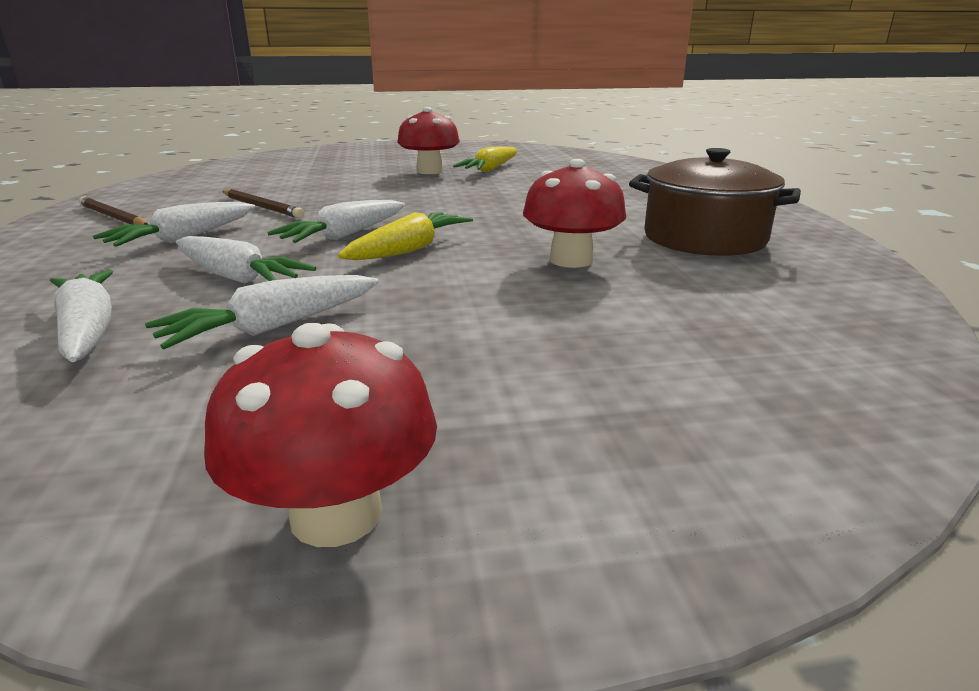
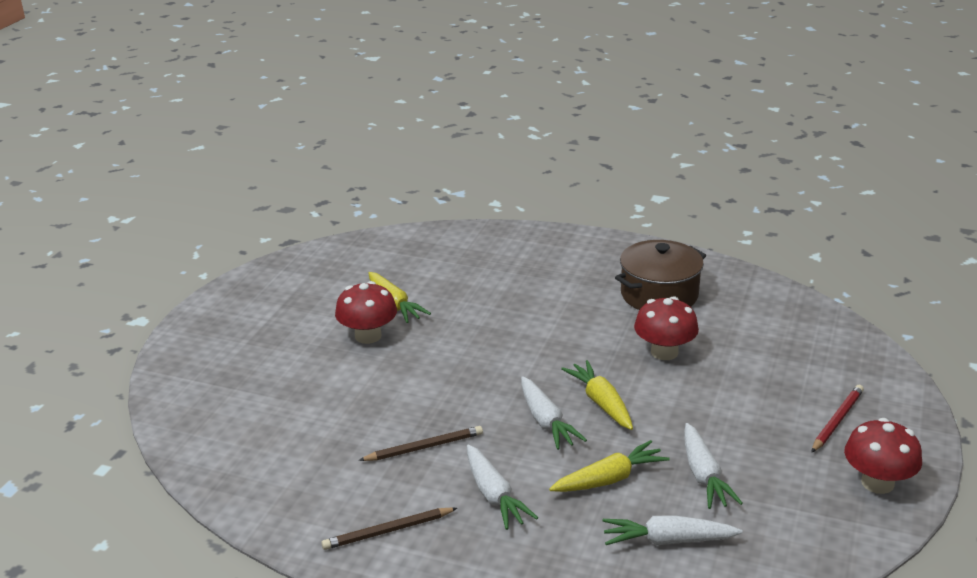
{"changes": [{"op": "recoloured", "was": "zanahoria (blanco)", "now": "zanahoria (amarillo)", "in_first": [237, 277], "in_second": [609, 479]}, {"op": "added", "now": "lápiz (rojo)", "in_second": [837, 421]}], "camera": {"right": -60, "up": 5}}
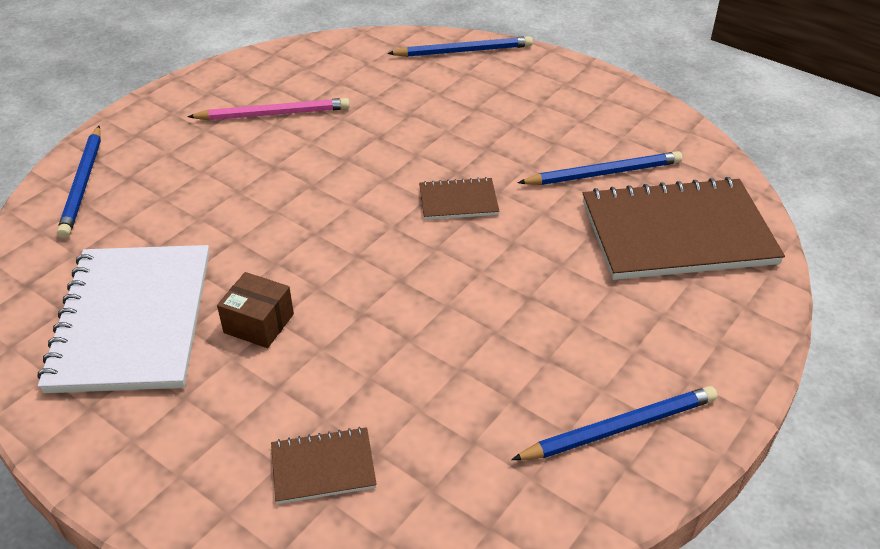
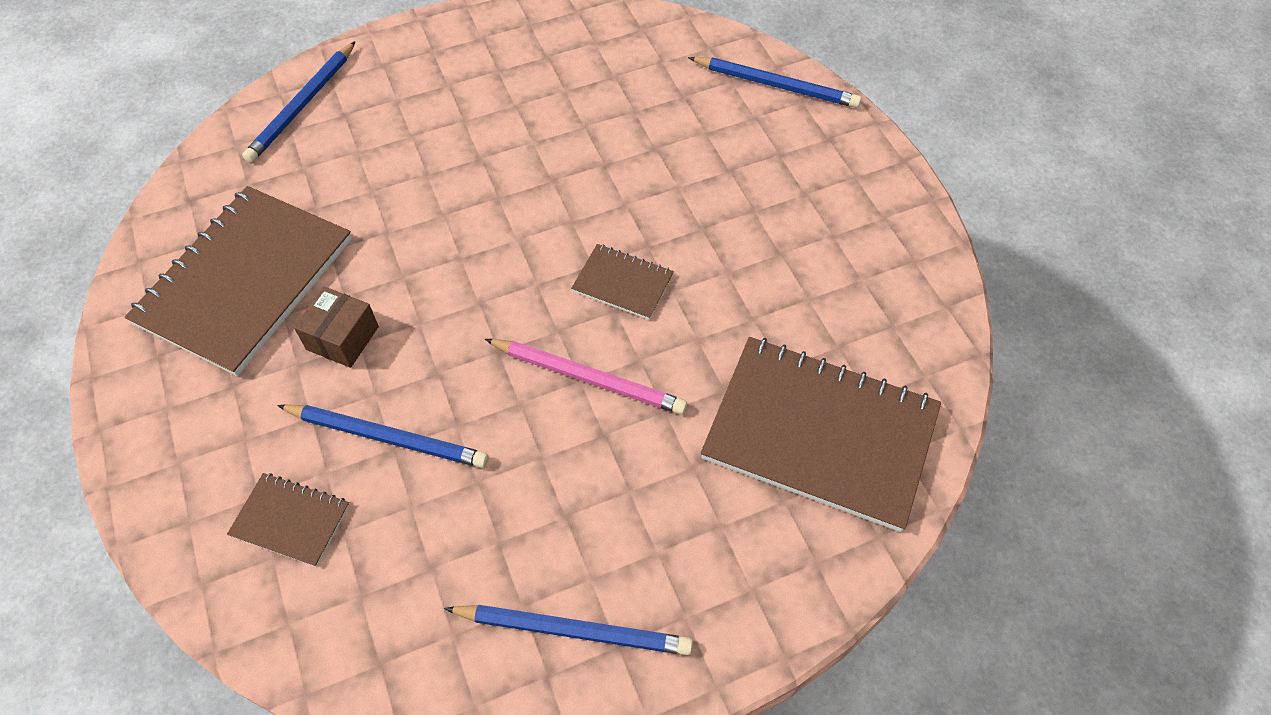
{"changes": [{"op": "recoloured", "was": "cuaderno (blanco)", "now": "cuaderno (marrón)", "in_first": [132, 320], "in_second": [245, 281]}, {"op": "moved", "was": "lápiz (azul)", "in_first": [603, 173], "in_second": [387, 437]}, {"op": "turned", "was": "caja (marrón)", "in_first": [259, 323], "in_second": [342, 338], "clockwise": 60}, {"op": "moved", "was": "lápiz (rosa)", "in_first": [273, 114], "in_second": [588, 378]}], "camera": {"right": 30, "up": 15}}
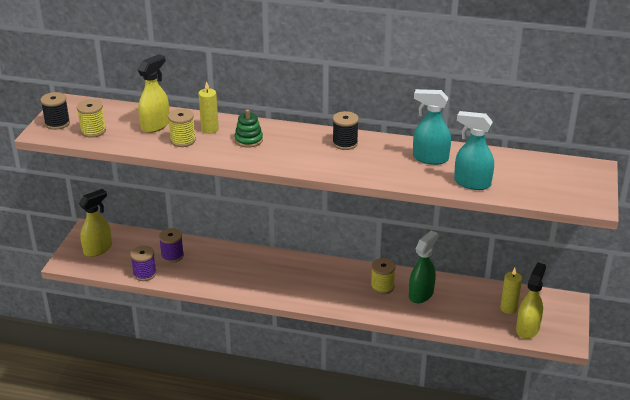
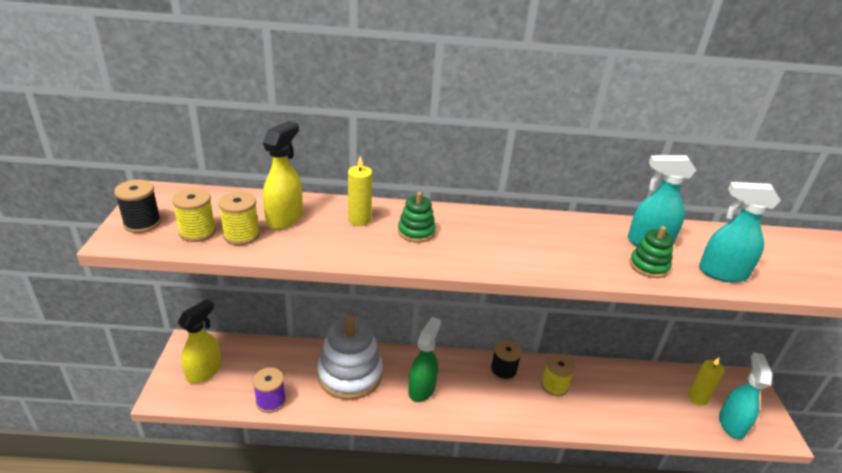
{"changes": [{"op": "moved", "was": "carrete (amarillo)", "in_first": [183, 140], "in_second": [241, 235]}, {"op": "added", "now": "juguete apilable (blanco)", "in_second": [350, 374]}, {"op": "moved", "was": "pulverizador (verde)", "in_first": [421, 294], "in_second": [422, 388]}, {"op": "moved", "was": "carrete (negro)", "in_first": [345, 143], "in_second": [503, 371]}, {"op": "added", "now": "juguete apilable (verde)", "in_second": [649, 266]}, {"op": "recoloured", "was": "pulverizador (amarillo)", "now": "pulverizador (turquesa)", "in_first": [527, 329], "in_second": [731, 424]}, {"op": "removed", "was": "carrete (morado)", "in_first": [172, 256]}], "camera": {"right": -15, "up": 0}}
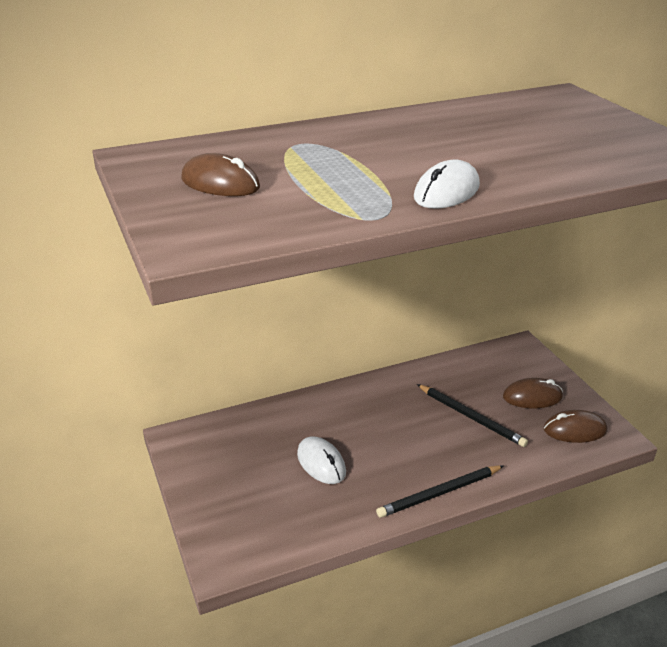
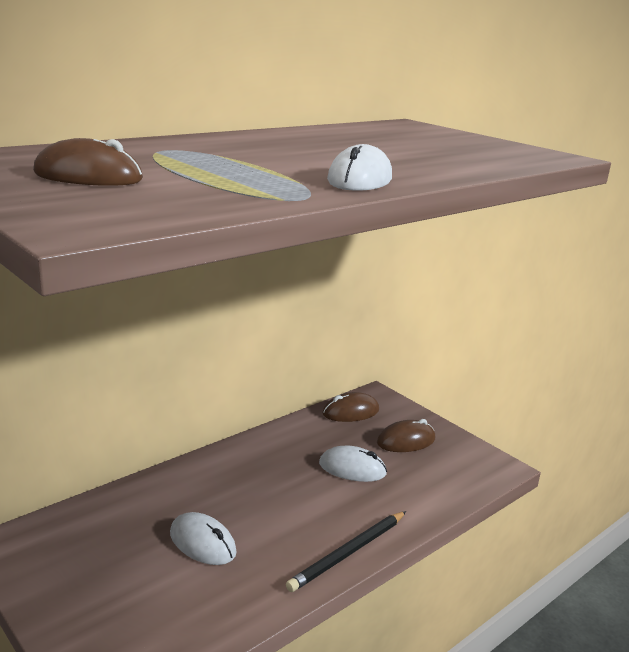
{"changes": [{"op": "replaced", "was": "lápiz (negro)", "now": "ratón (blanco)", "in_first": [471, 417], "in_second": [352, 468]}, {"op": "moved", "was": "ratón (marrón)", "in_first": [575, 430], "in_second": [350, 412]}], "camera": {"right": -20, "up": -10}}
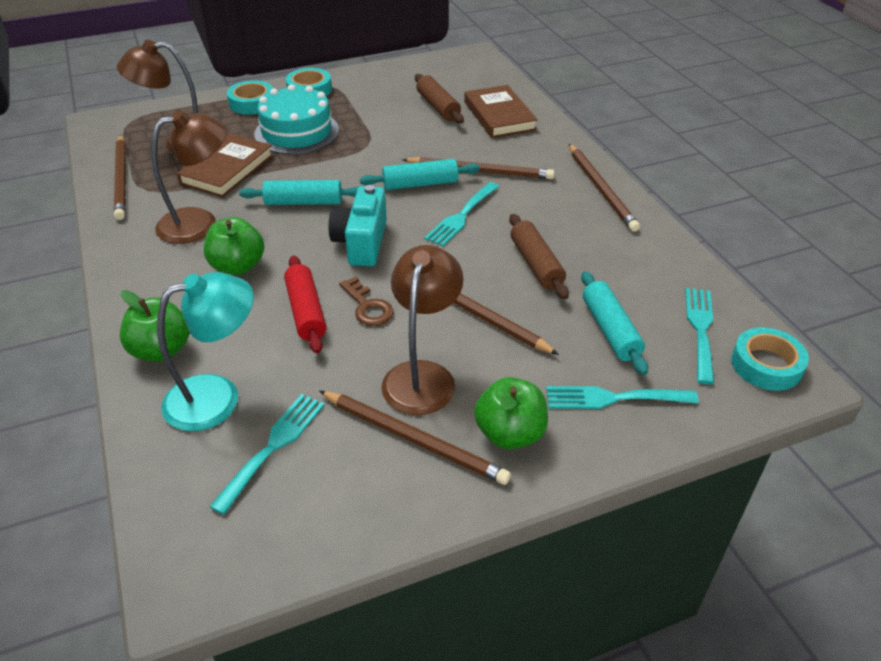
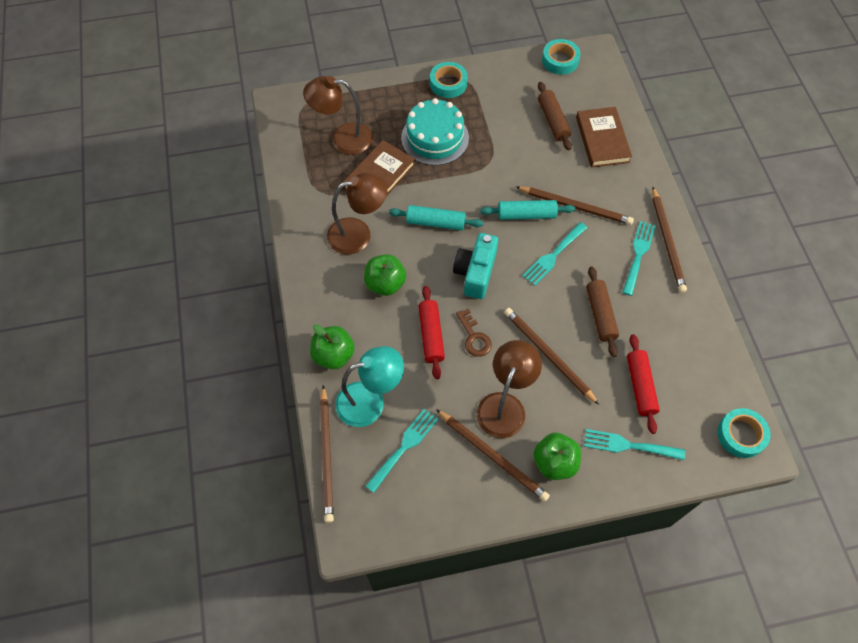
{"changes": [{"op": "moved", "was": "lápiz (marrón)", "in_first": [121, 179], "in_second": [326, 455]}, {"op": "moved", "was": "cinta adhesiva (turquesa)", "in_first": [252, 103], "in_second": [560, 60]}, {"op": "moved", "was": "tenedor (turquesa)", "in_first": [700, 329], "in_second": [638, 254]}, {"op": "recoloured", "was": "rodillo (turquesa)", "now": "rodillo (rojo)", "in_first": [610, 330], "in_second": [640, 386]}], "camera": {"right": 10, "up": 20}}
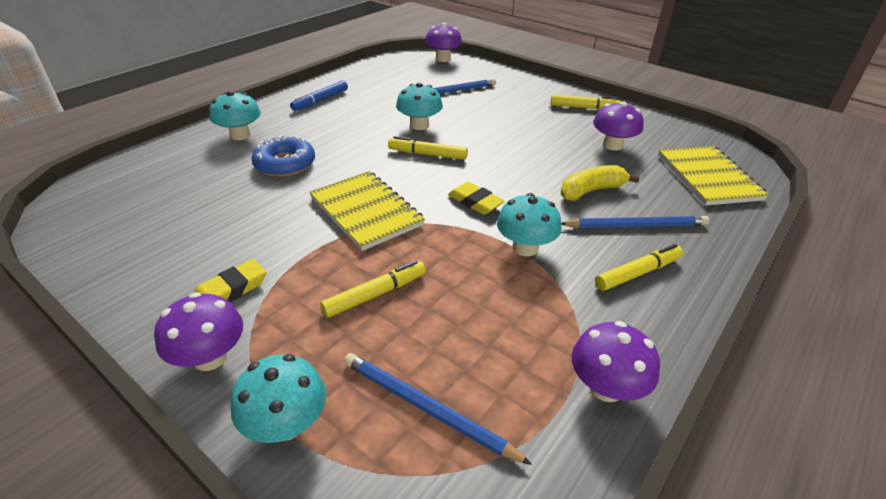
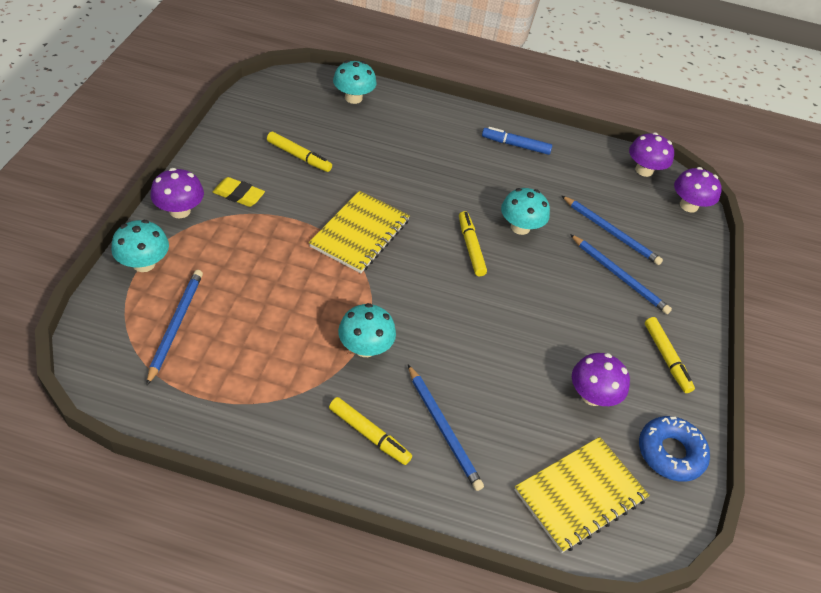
{"changes": [{"op": "moved", "was": "rotulador (amarillo)", "in_first": [374, 294], "in_second": [298, 156]}, {"op": "moved", "was": "seta (turquesa)", "in_first": [240, 135], "in_second": [353, 98]}, {"op": "added", "now": "lápiz (azul)", "in_second": [619, 276]}, {"op": "moved", "was": "seta (morado)", "in_first": [606, 387], "in_second": [644, 170]}, {"op": "moved", "was": "rosquilla (azul)", "in_first": [285, 164], "in_second": [670, 453]}, {"op": "removed", "was": "goma de borrar (amarillo)", "in_first": [475, 202]}, {"op": "removed", "was": "plátano (amarillo)", "in_first": [591, 191]}], "camera": {"right": 60, "up": 10}}
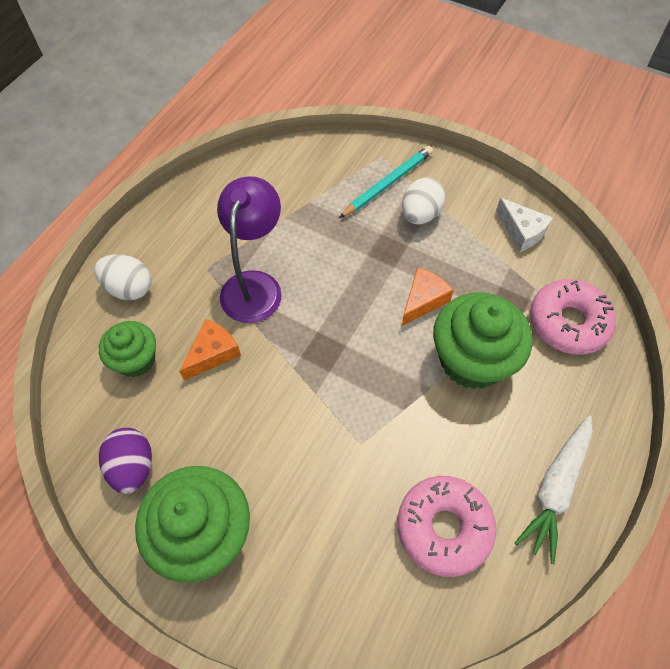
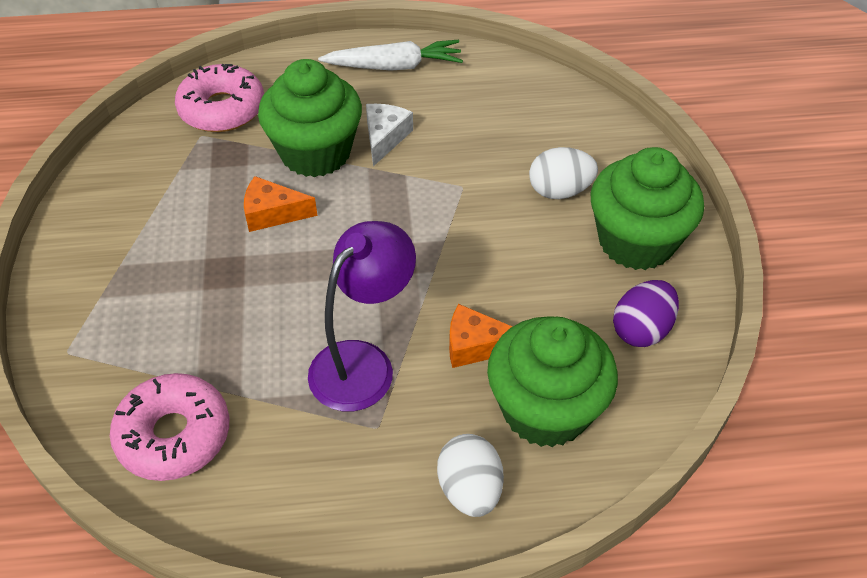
{"changes": [{"op": "moved", "was": "rosquilla (rosa)", "in_first": [443, 528], "in_second": [174, 435]}, {"op": "turned", "was": "lámpara (morado)", "in_first": [254, 285], "in_second": [363, 363], "clockwise": 150}, {"op": "moved", "was": "queso (blanco)", "in_first": [522, 231], "in_second": [385, 138]}, {"op": "resized", "was": "magdalena (verde)", "in_first": [136, 360], "in_second": [545, 410], "ratio": 1.69}, {"op": "moved", "was": "huevo (blanco)", "in_first": [420, 214], "in_second": [559, 191]}, {"op": "removed", "was": "lápiz (turquesa)", "in_first": [388, 183]}], "camera": {"right": -125, "up": -10}}
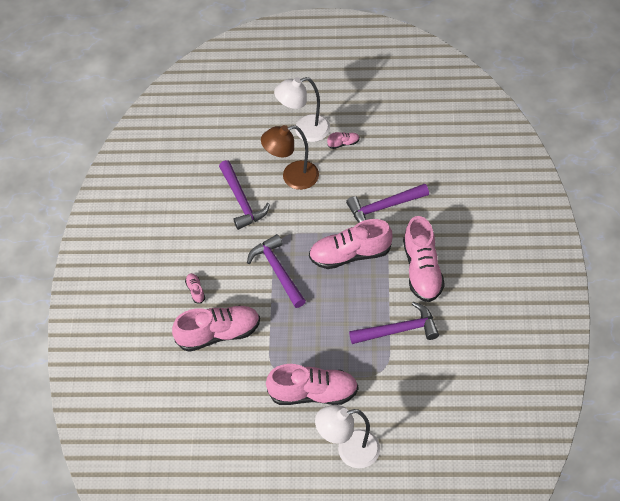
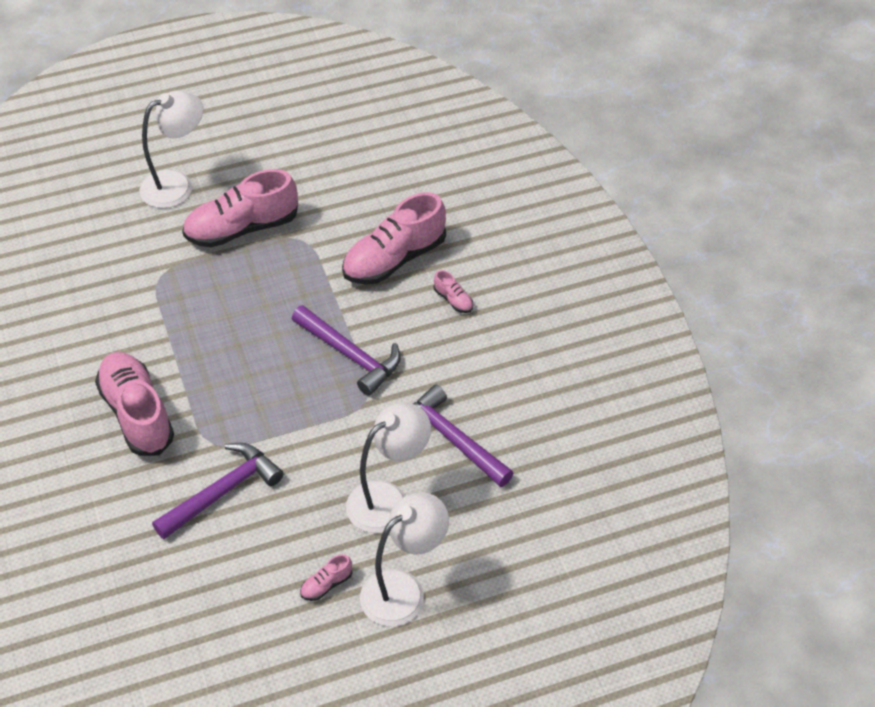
{"changes": [{"op": "recoloured", "was": "lámpara (marrón)", "now": "lámpara (blanco)", "in_first": [292, 177], "in_second": [388, 500]}, {"op": "removed", "was": "zapato (rosa)", "in_first": [350, 254]}, {"op": "removed", "was": "martillo (morado)", "in_first": [399, 330]}], "camera": {"right": 155, "up": -5}}
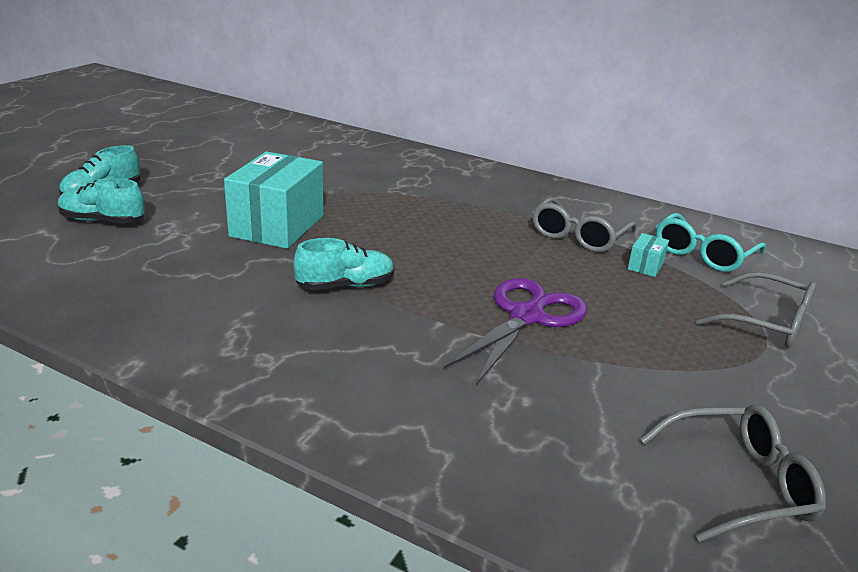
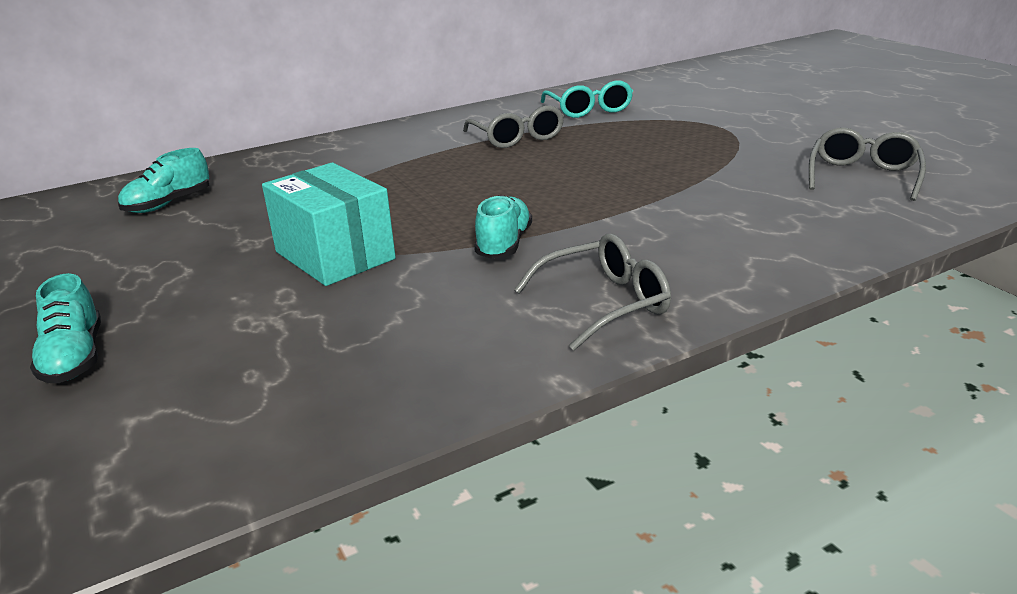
{"changes": [{"op": "moved", "was": "zapato (turquesa)", "in_first": [102, 221], "in_second": [168, 204]}, {"op": "moved", "was": "gafas (gris)", "in_first": [767, 323], "in_second": [605, 303]}, {"op": "removed", "was": "tijeras (morado)", "in_first": [526, 317]}, {"op": "removed", "was": "caja (turquesa)", "in_first": [645, 266]}], "camera": {"right": -55, "up": 0}}
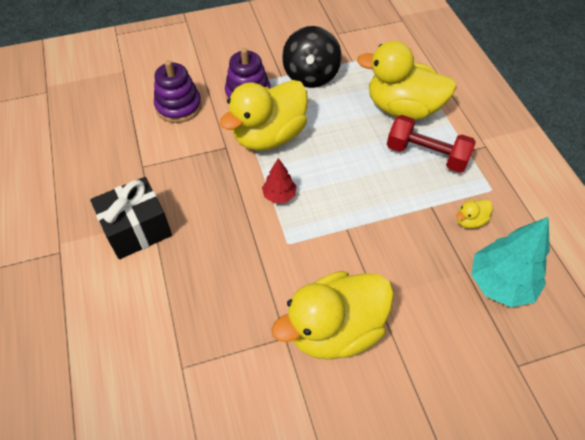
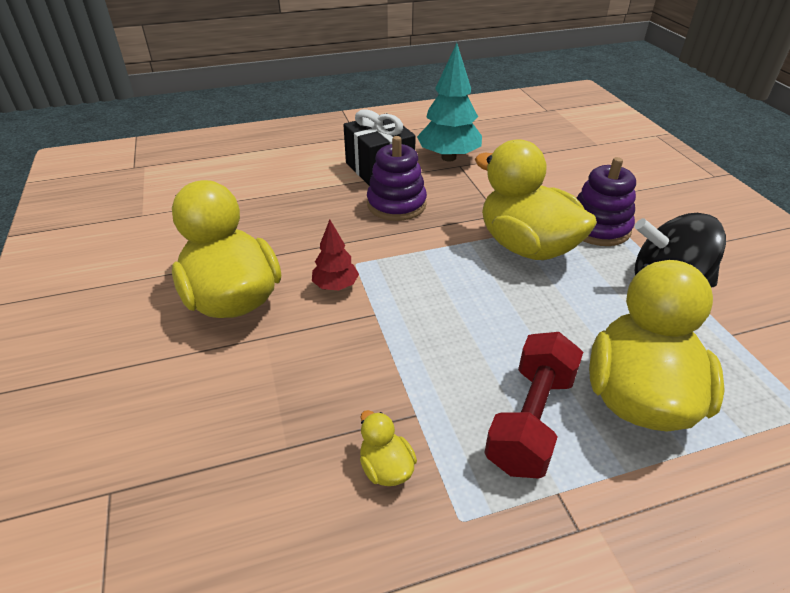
{"changes": [{"op": "moved", "was": "árbol (rojo)", "in_first": [279, 195], "in_second": [335, 286]}, {"op": "moved", "was": "juguete apilable (morado)", "in_first": [178, 106], "in_second": [396, 204]}, {"op": "moved", "was": "árbol (turquesa)", "in_first": [500, 283], "in_second": [448, 157]}], "camera": {"right": 90, "up": -15}}
